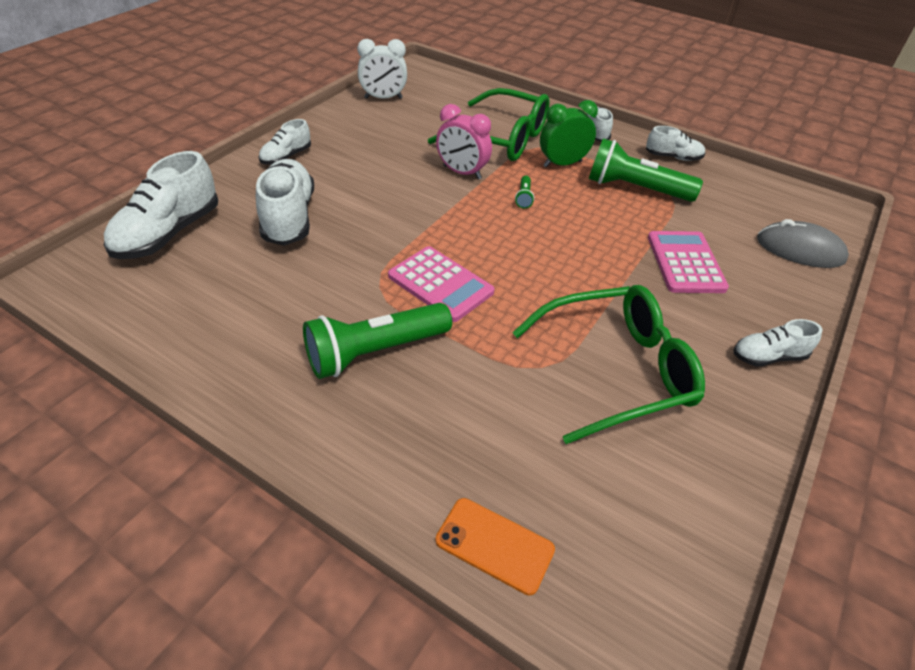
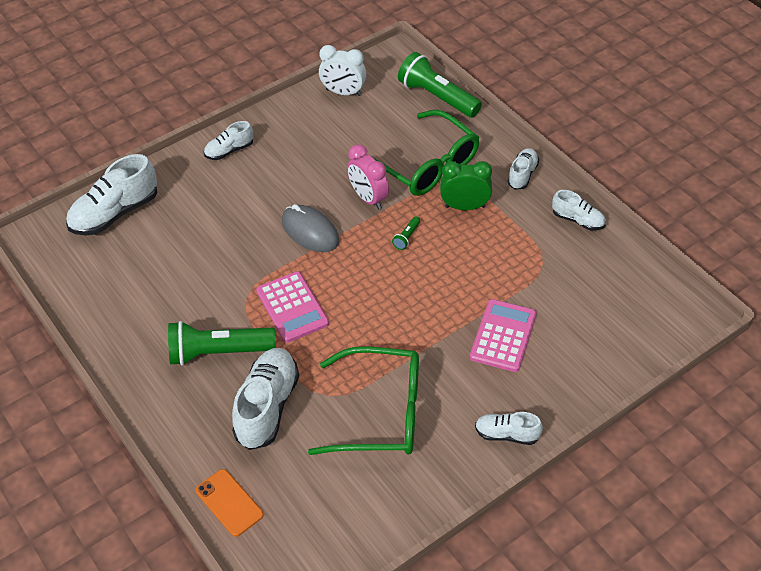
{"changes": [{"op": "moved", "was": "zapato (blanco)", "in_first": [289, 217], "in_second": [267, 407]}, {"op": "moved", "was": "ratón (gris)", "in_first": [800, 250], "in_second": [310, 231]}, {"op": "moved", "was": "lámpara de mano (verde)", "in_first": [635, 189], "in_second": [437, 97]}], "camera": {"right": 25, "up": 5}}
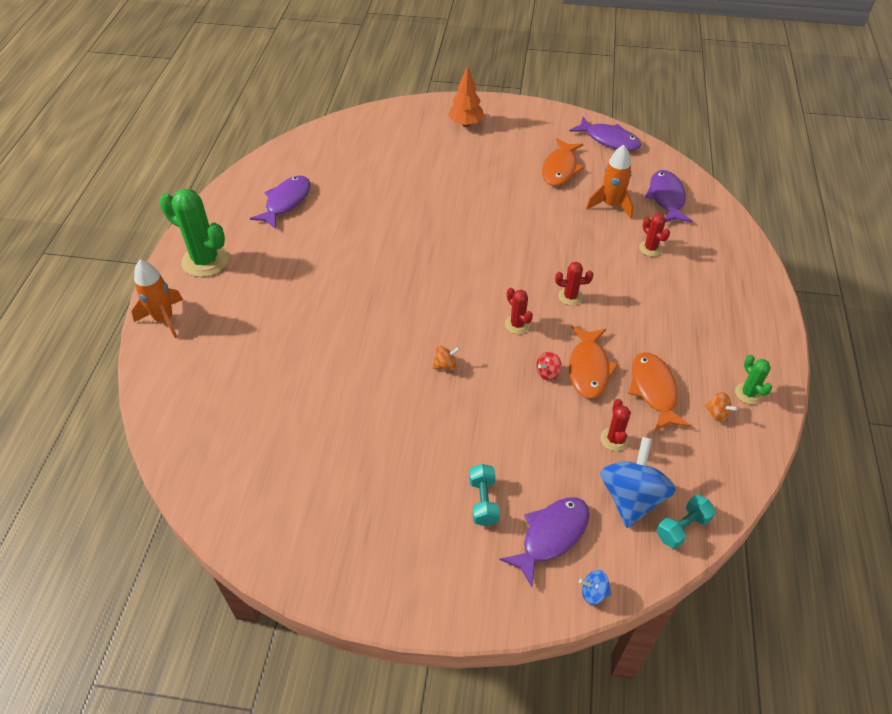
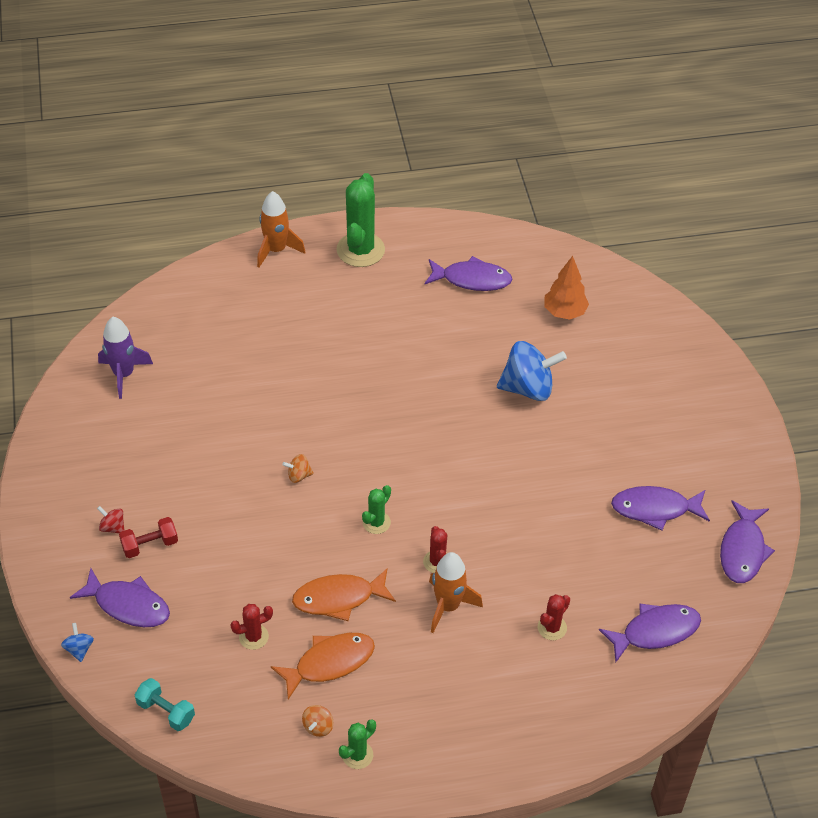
{"changes": [{"op": "moved", "was": "peonza (rojo)", "in_first": [548, 373], "in_second": [113, 527]}, {"op": "added", "now": "cohete (morado)", "in_second": [124, 374]}, {"op": "recoloured", "was": "mancuerna (turquesa)", "now": "mancuerna (rojo)", "in_first": [483, 501], "in_second": [150, 545]}, {"op": "turned", "was": "peonza (naranja)", "in_first": [445, 365], "in_second": [298, 475], "clockwise": 120}, {"op": "recoloured", "was": "cactus (rojo)", "now": "cactus (verde)", "in_first": [517, 324], "in_second": [376, 522]}, {"op": "moved", "was": "cohete (naranja)", "in_first": [611, 205], "in_second": [448, 606]}, {"op": "moved", "was": "peonza (azul)", "in_first": [631, 497], "in_second": [528, 388]}, {"op": "moved", "was": "árbol (naranja)", "in_first": [466, 124], "in_second": [564, 312]}, {"op": "recoloured", "was": "pez (naranja)", "now": "pez (morado)", "in_first": [560, 169], "in_second": [655, 509]}], "camera": {"right": 70, "up": 0}}
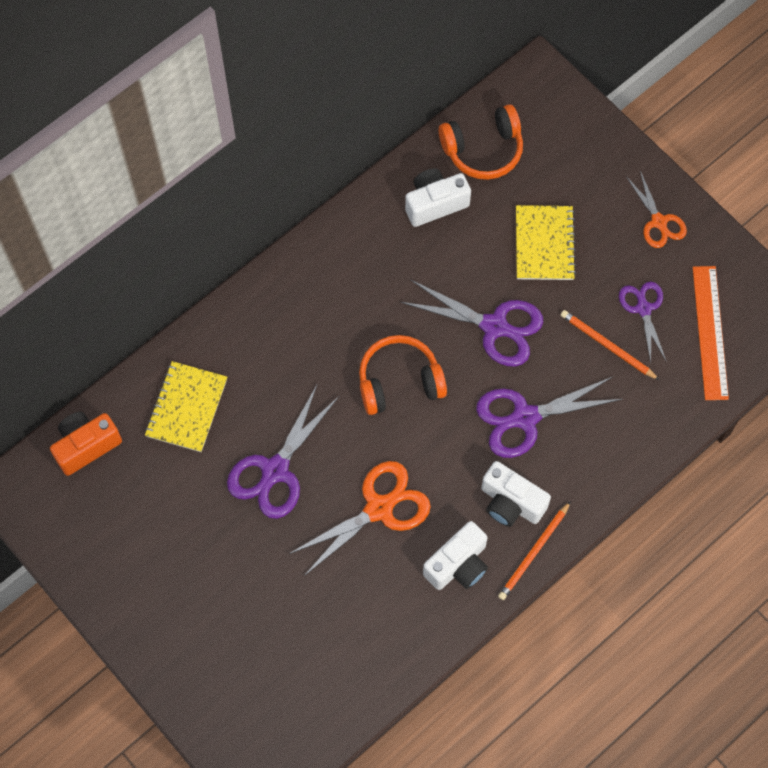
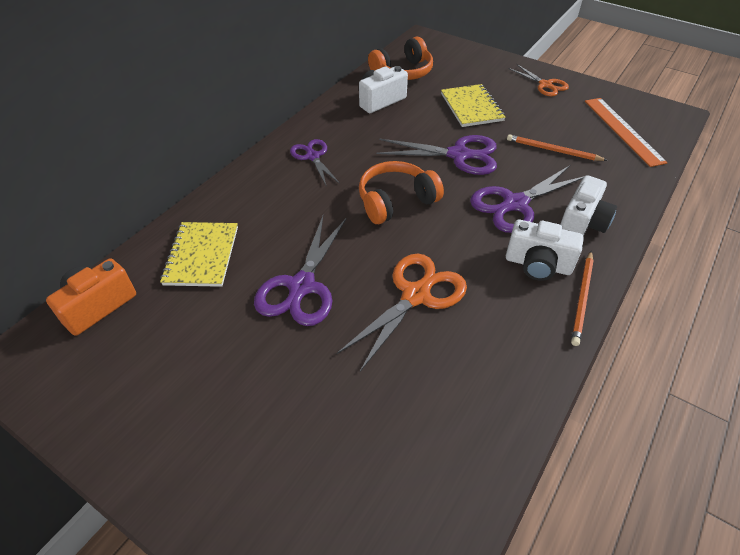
{"changes": [{"op": "moved", "was": "tijeras (morado)", "in_first": [643, 309], "in_second": [313, 156]}, {"op": "moved", "was": "cámara (blanco)", "in_first": [458, 565], "in_second": [582, 224]}], "camera": {"right": -15, "up": -20}}
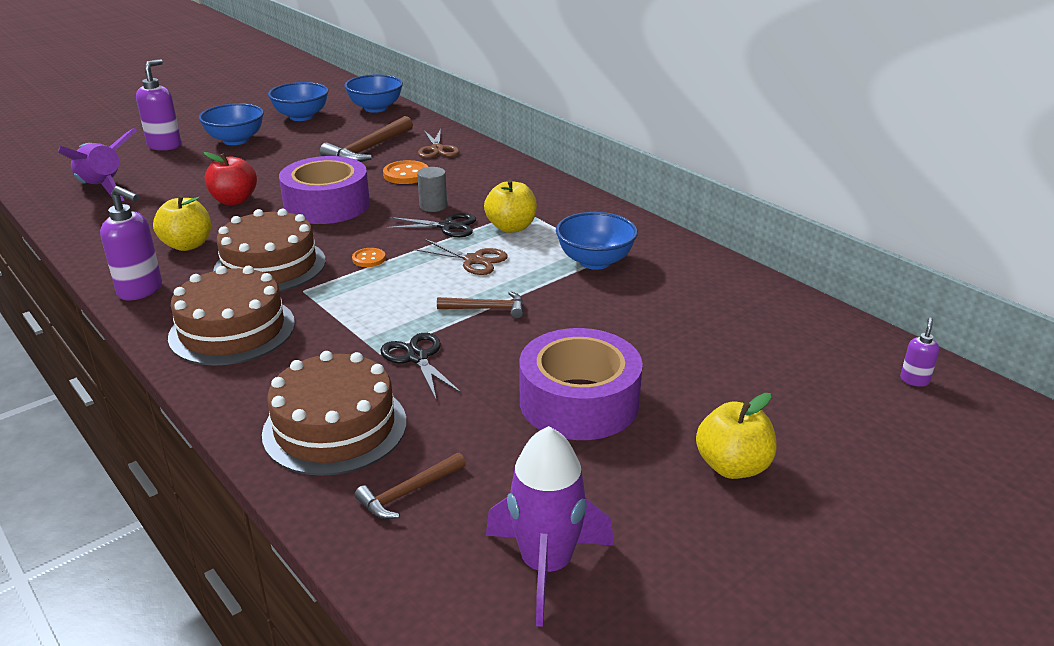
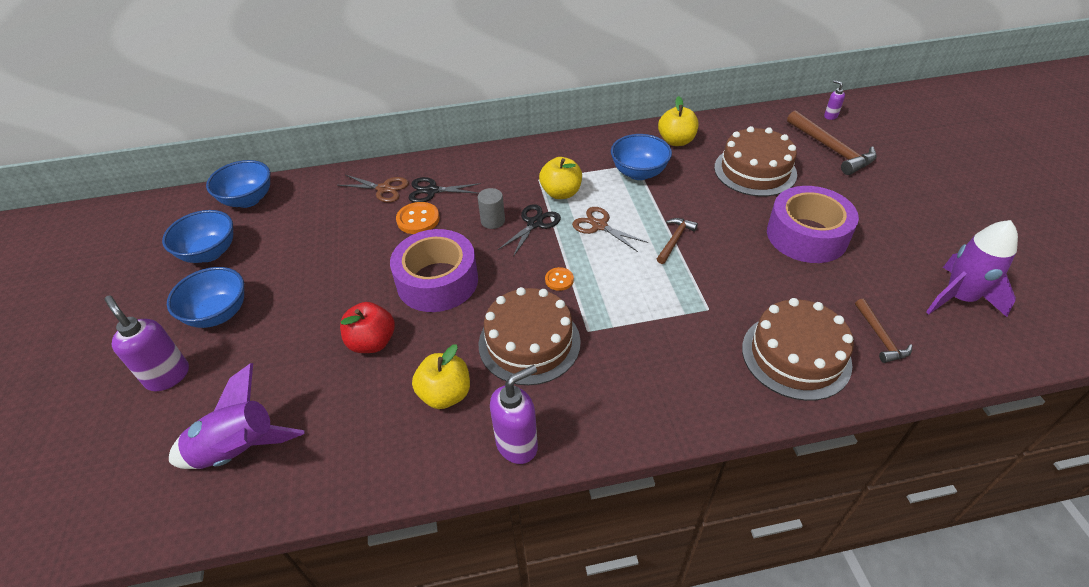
{"changes": [{"op": "moved", "was": "tijeras (negro)", "in_first": [417, 358], "in_second": [432, 191]}, {"op": "turned", "was": "tijeras (marrón)", "in_first": [473, 260], "in_second": [599, 226], "clockwise": -105}, {"op": "moved", "was": "manzana (amarillo)", "in_first": [732, 466], "in_second": [676, 141]}, {"op": "moved", "was": "tarta (marrón)", "in_first": [232, 330], "in_second": [755, 171]}, {"op": "moved", "was": "martillo (marrón)", "in_first": [368, 149], "in_second": [832, 149]}], "camera": {"right": -60, "up": 15}}
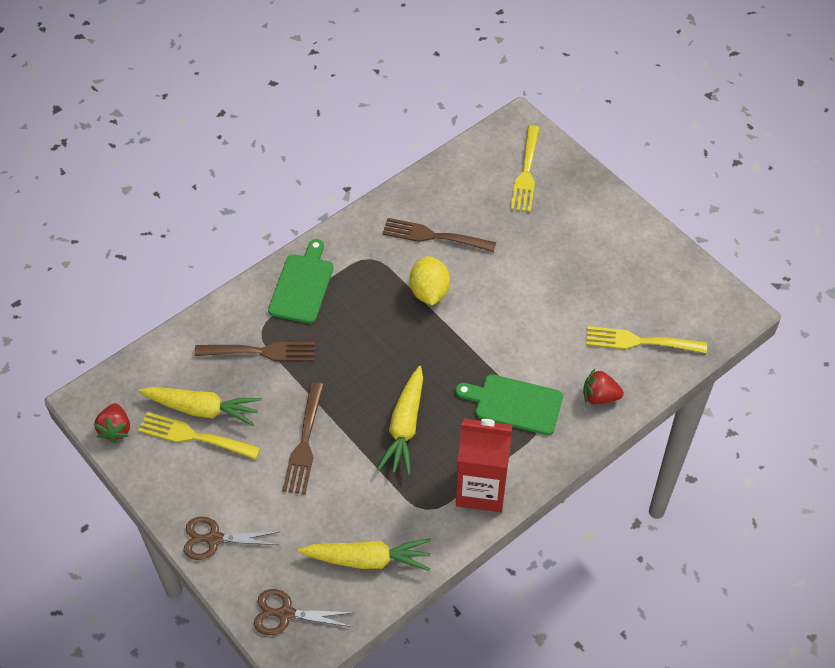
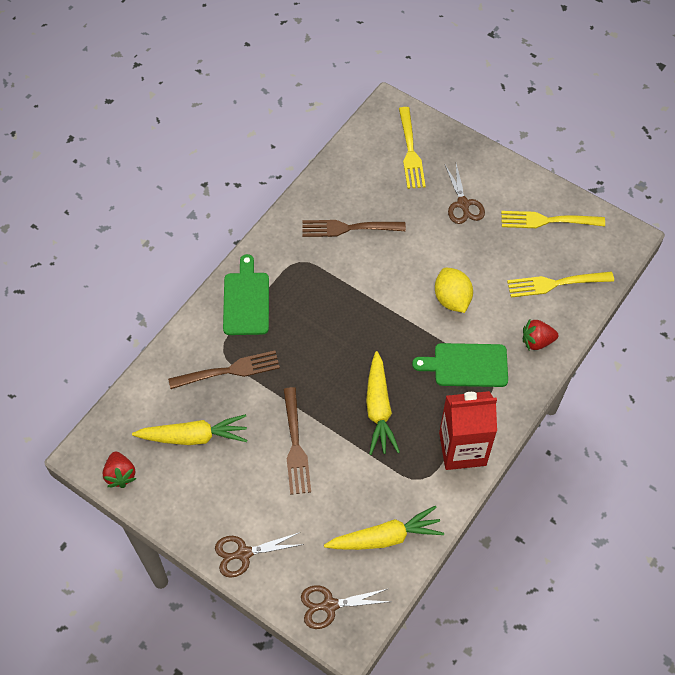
{"changes": [{"op": "moved", "was": "limón (amarillo)", "in_first": [429, 292], "in_second": [452, 299]}, {"op": "added", "now": "tijeras (marrón)", "in_second": [463, 204]}, {"op": "moved", "was": "tenedor (amarillo)", "in_first": [195, 436], "in_second": [548, 220]}], "camera": {"right": -15, "up": 5}}
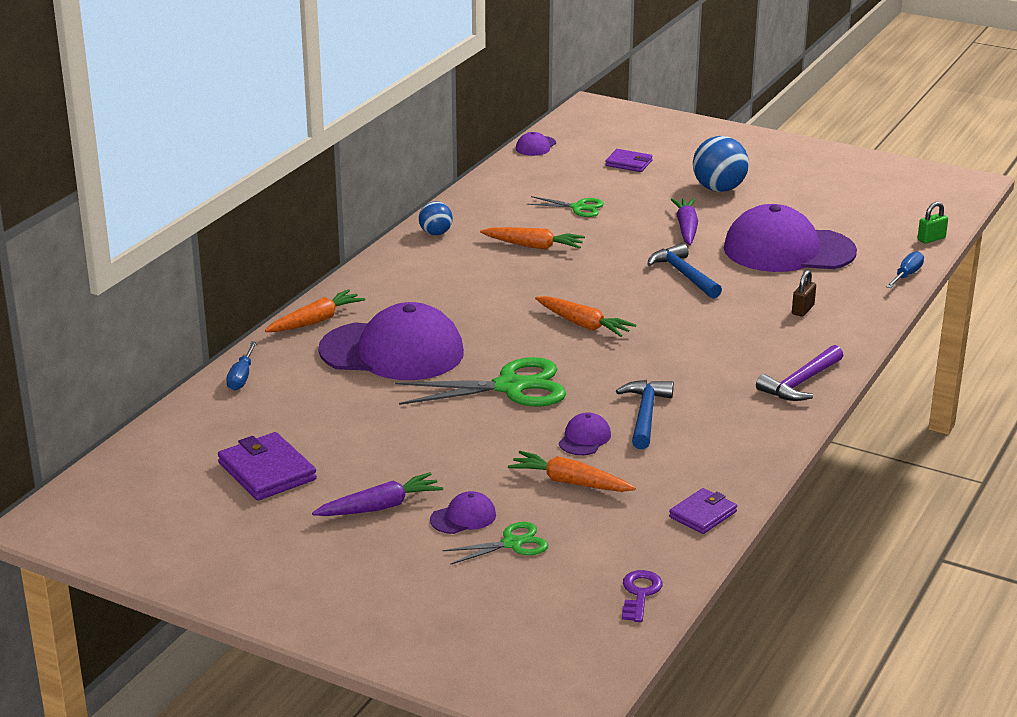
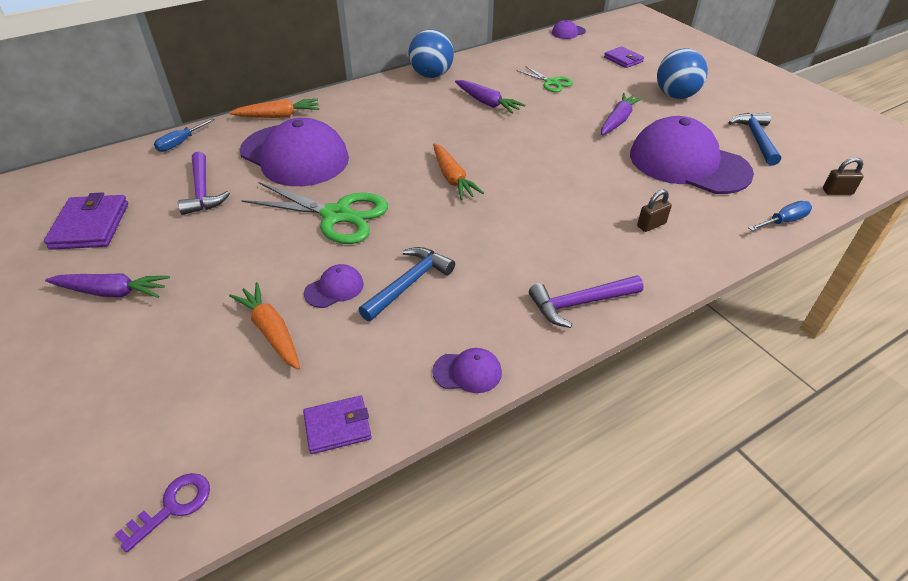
{"changes": [{"op": "added", "now": "martillo (morado)", "in_second": [202, 191]}, {"op": "resized", "was": "pelota (azul)", "in_first": [436, 233], "in_second": [431, 75], "ratio": 1.72}, {"op": "moved", "was": "gorra (morado)", "in_first": [463, 517], "in_second": [467, 372]}, {"op": "recoloured", "was": "zanahoria (naranja)", "now": "zanahoria (morado)", "in_first": [534, 246], "in_second": [487, 103]}, {"op": "moved", "was": "martillo (azul)", "in_first": [683, 274], "in_second": [756, 139]}, {"op": "recoloured", "was": "candado (verde)", "now": "candado (marrón)", "in_first": [931, 239], "in_second": [837, 192]}, {"op": "removed", "was": "tijeras (verde)", "in_first": [512, 543]}], "camera": {"right": 30, "up": 15}}
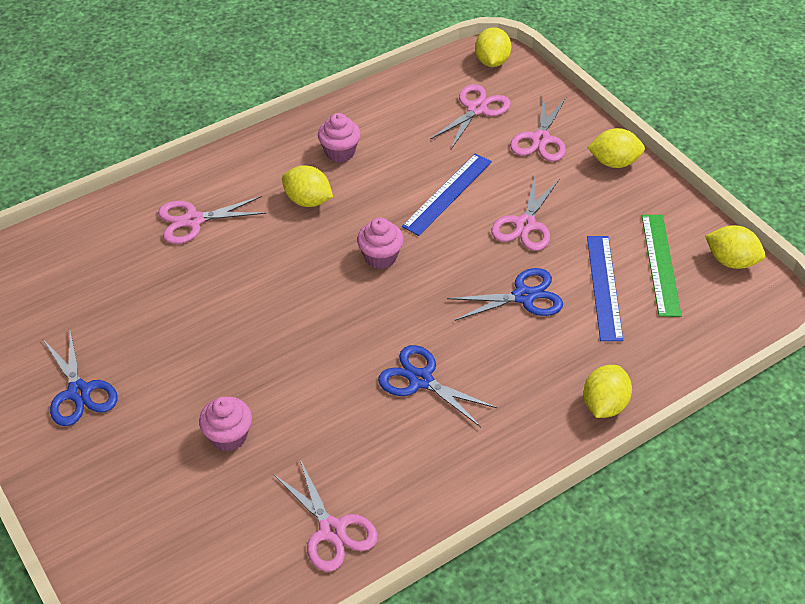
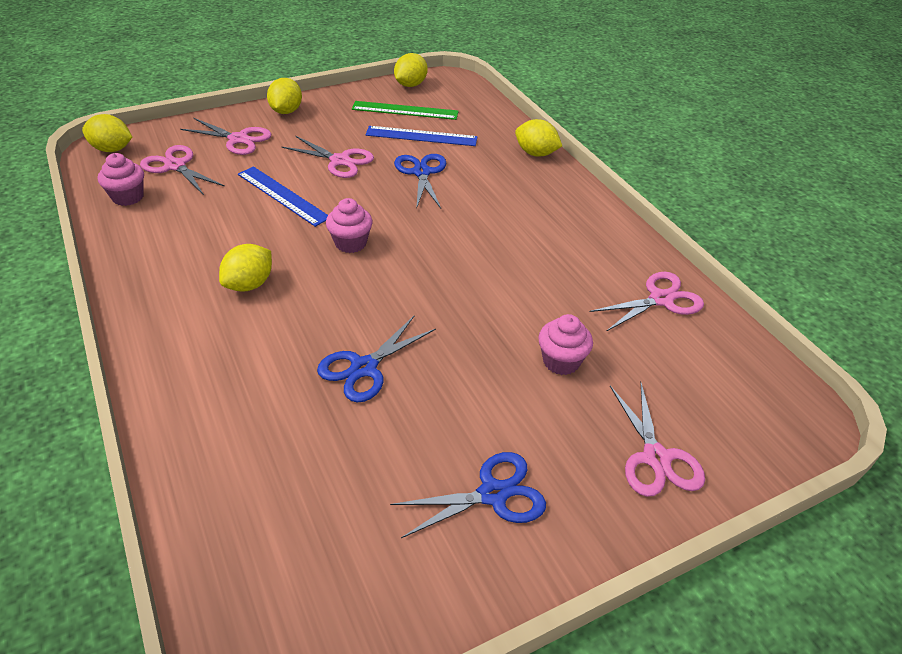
{"changes": [{"op": "moved", "was": "magdalena (rosa)", "in_first": [340, 152], "in_second": [128, 197]}, {"op": "moved", "was": "tijeras (azul)", "in_first": [421, 380], "in_second": [364, 368]}, {"op": "moved", "was": "tijeras (rosa)", "in_first": [193, 220], "in_second": [655, 458]}], "camera": {"right": -85, "up": -5}}
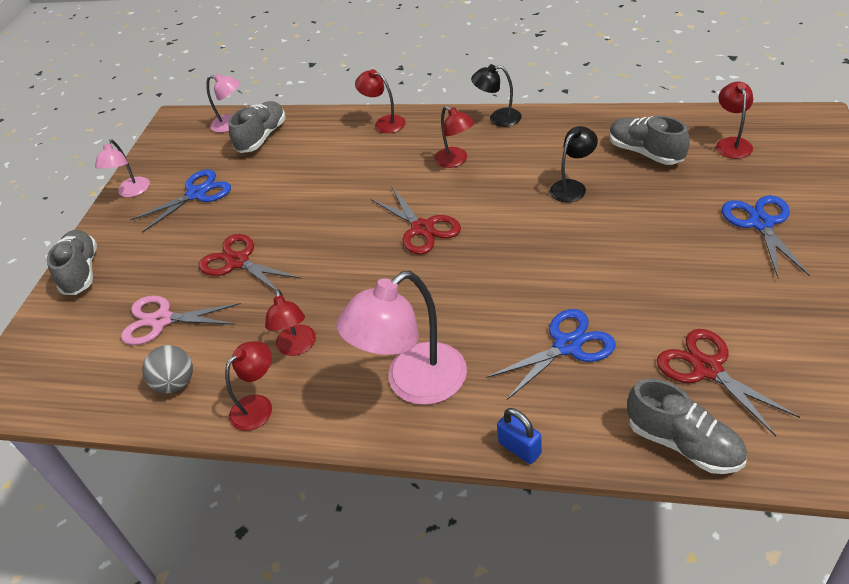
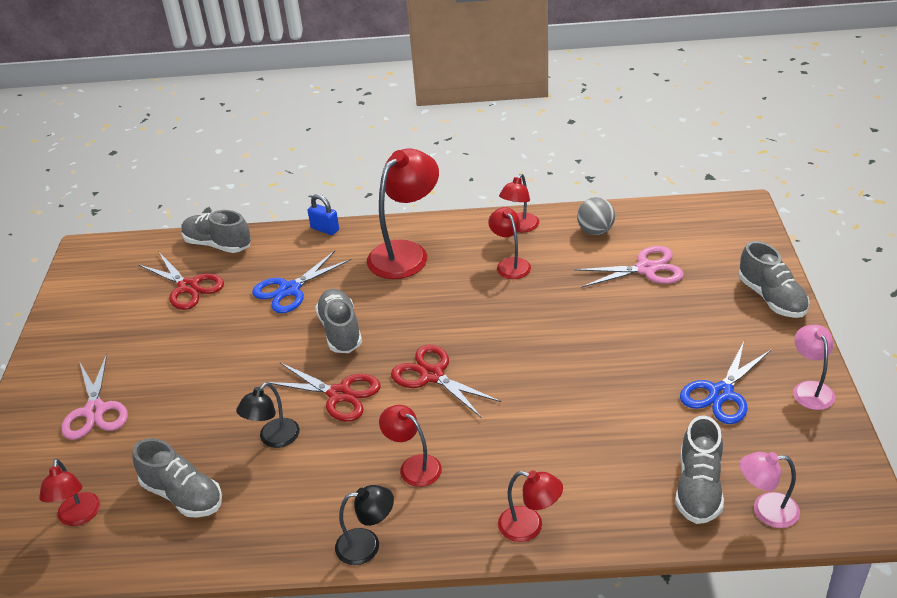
{"changes": [{"op": "recoloured", "was": "tijeras (azul)", "now": "tijeras (rosa)", "in_first": [761, 223], "in_second": [95, 411]}, {"op": "moved", "was": "tijeras (rojo)", "in_first": [238, 261], "in_second": [339, 394]}, {"op": "added", "now": "zapato (gris)", "in_second": [340, 331]}, {"op": "recoloured", "was": "lámpara (rosa)", "now": "lámpara (rojo)", "in_first": [413, 384], "in_second": [406, 253]}], "camera": {"right": 165, "up": -5}}
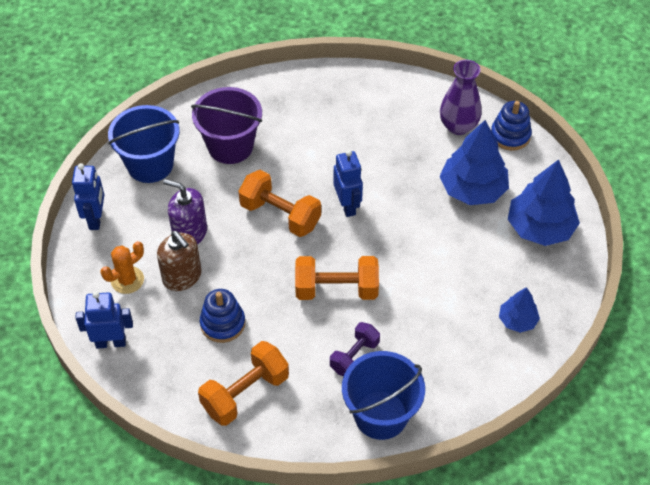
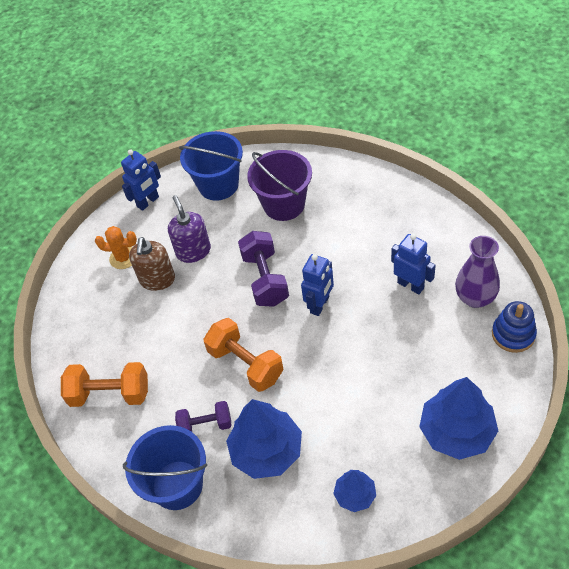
{"changes": [{"op": "moved", "was": "árbol (azul)", "in_first": [472, 189], "in_second": [266, 451]}, {"op": "recoloured", "was": "mancuerna (naranja)", "now": "mancuerna (morado)", "in_first": [280, 215], "in_second": [265, 279]}, {"op": "moved", "was": "robot (azul)", "in_first": [111, 342], "in_second": [410, 285]}, {"op": "removed", "was": "juguete apilable (azul)", "in_first": [222, 323]}], "camera": {"right": 50, "up": 0}}
